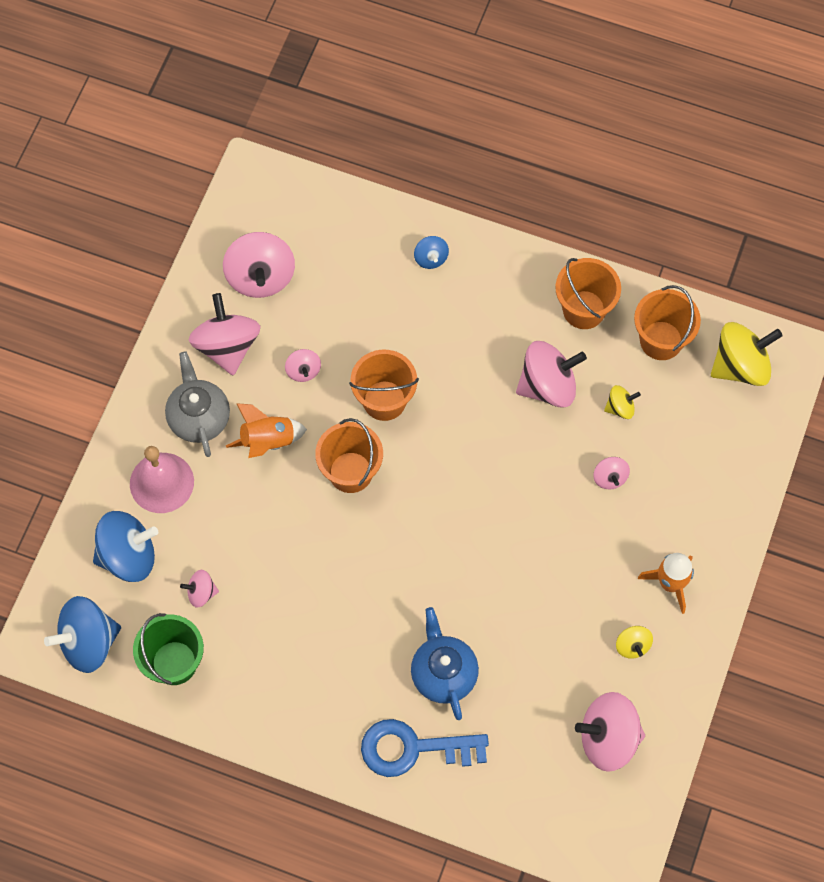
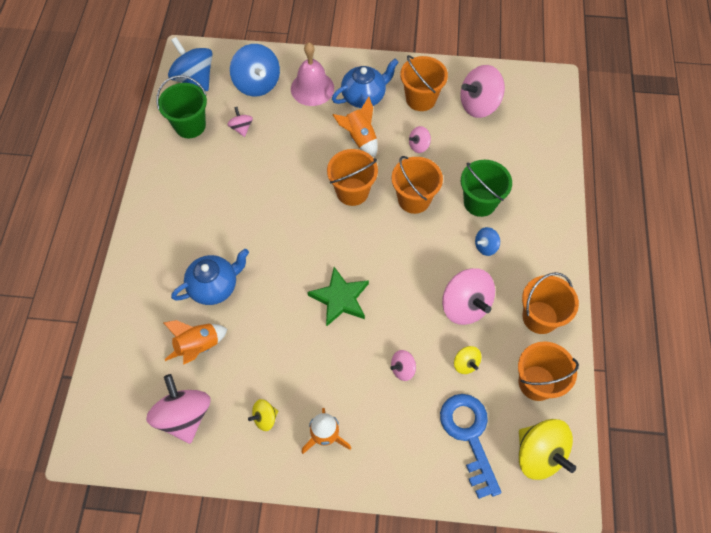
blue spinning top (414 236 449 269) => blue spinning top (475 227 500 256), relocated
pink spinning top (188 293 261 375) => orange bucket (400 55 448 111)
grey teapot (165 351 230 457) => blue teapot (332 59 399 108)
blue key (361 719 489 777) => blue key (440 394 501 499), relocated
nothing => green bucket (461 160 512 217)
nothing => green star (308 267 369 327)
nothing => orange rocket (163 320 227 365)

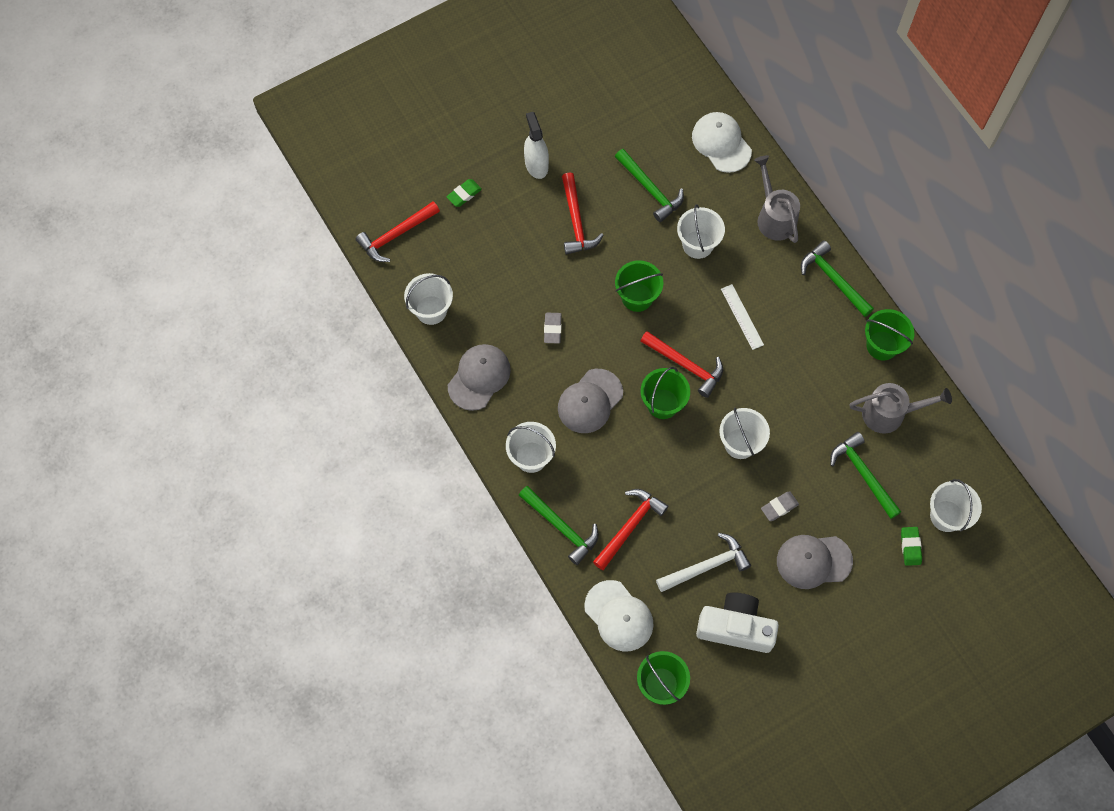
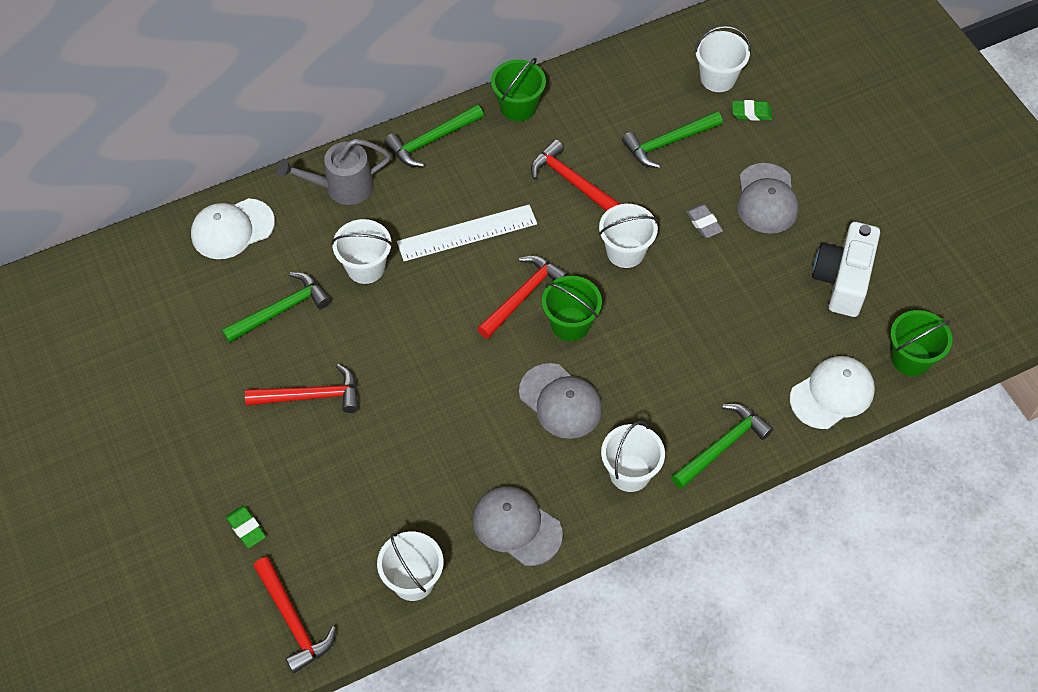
white spray bottle (524 112 549 179) => nothing
green bucket (615 260 663 312) => nothing
white ruler (721 284 764 350) => white ruler (397 205 537 261), x1.62
grey eraser (544 313 562 343) => nothing
grey watering can (850 383 952 434) => nothing
red hammer (593 489 668 570) => red hammer (531 139 621 211), relocated
white hammer (656 533 751 592) => nothing

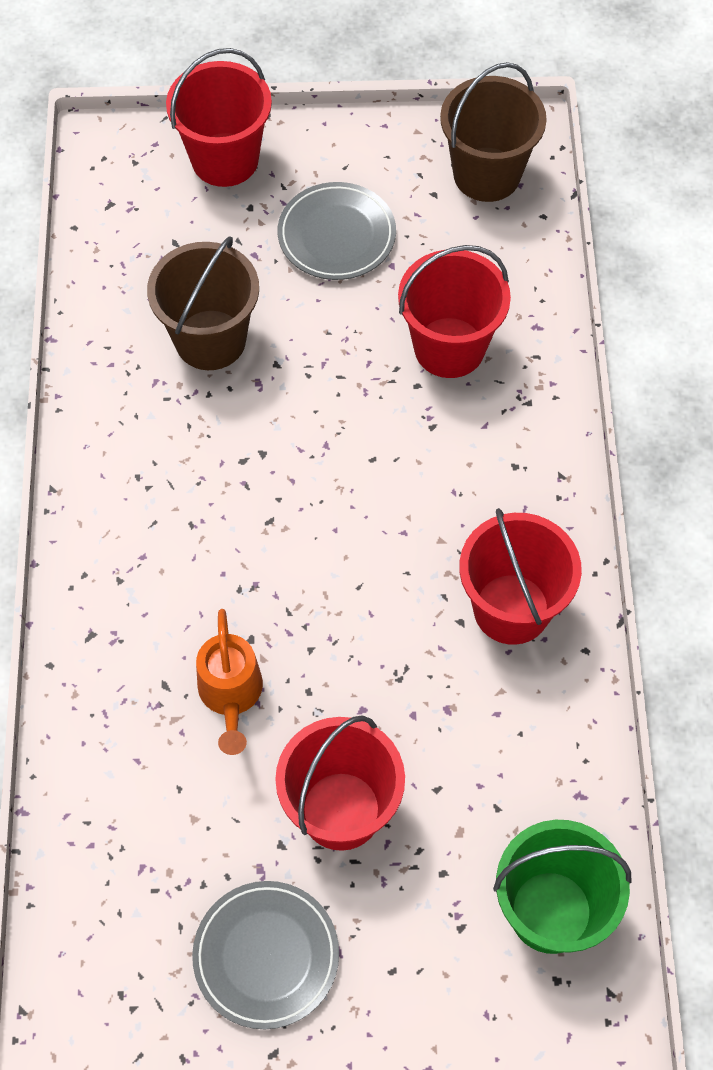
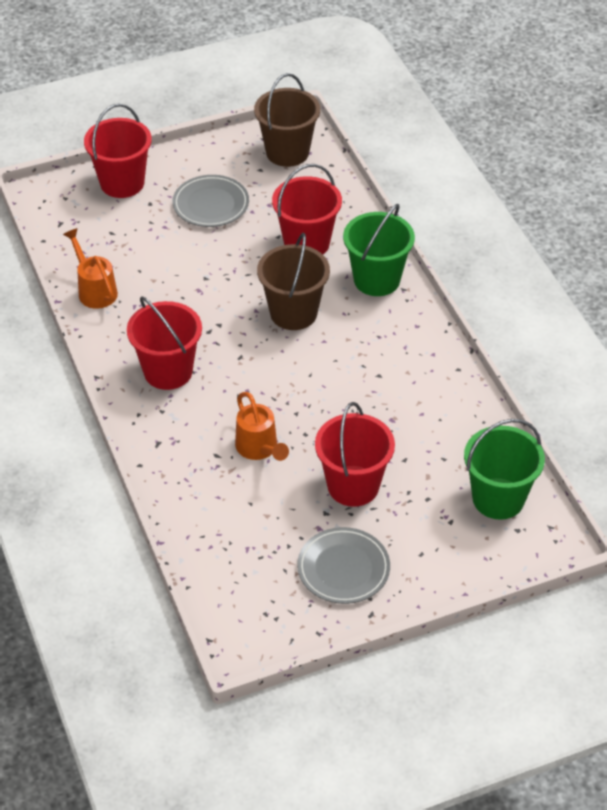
brown bucket (147 236 259 370) => brown bucket (257 233 330 330), relocated
red bucket (459 508 582 645) => red bucket (127 296 202 390), relocated
nothing => green bucket (343 204 415 296)
nothing => orange watering can (63 228 118 309)

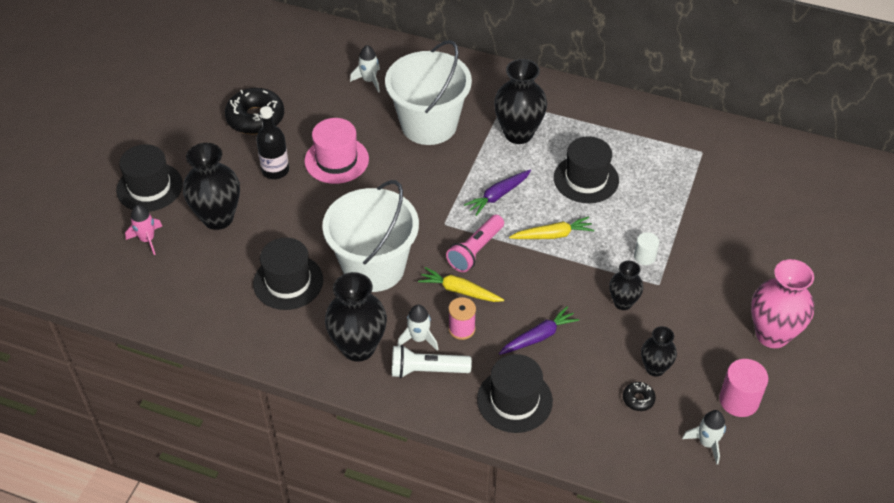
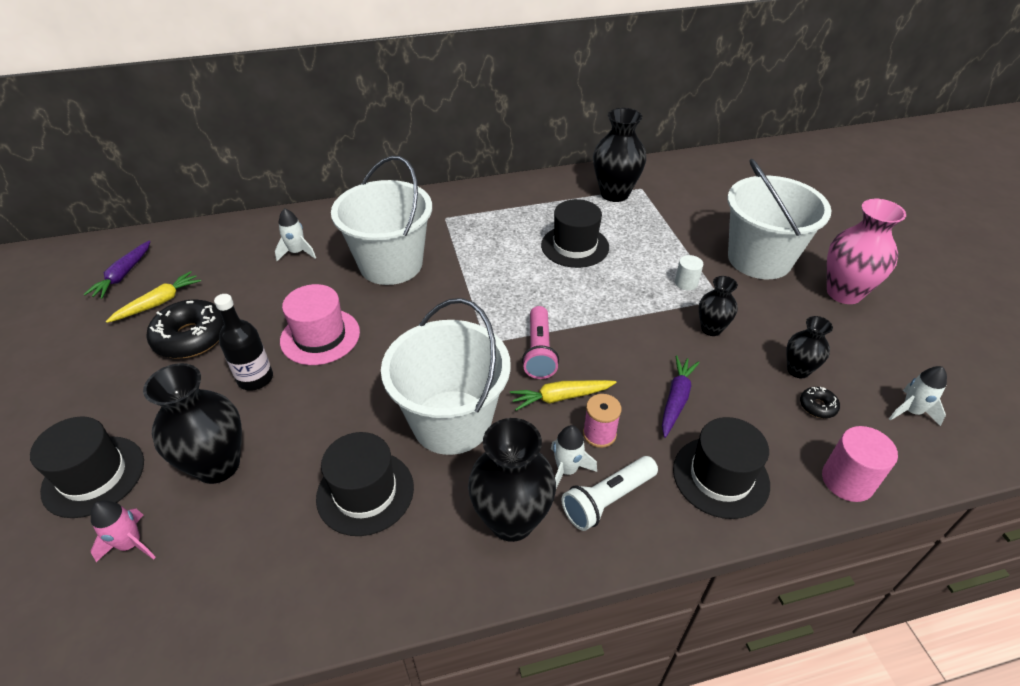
black vase (494 59 547 144) => black vase (593 108 646 202), relocated
purple carrot (464 169 531 216) => purple carrot (83 241 150 299), relocated
yellow carrot (509 216 594 239) => yellow carrot (106 271 201 323), relocated
pink cylinder (719 359 769 417) => pink cylinder (822 426 898 502), relocated
nothing => white bucket (727 159 832 279)

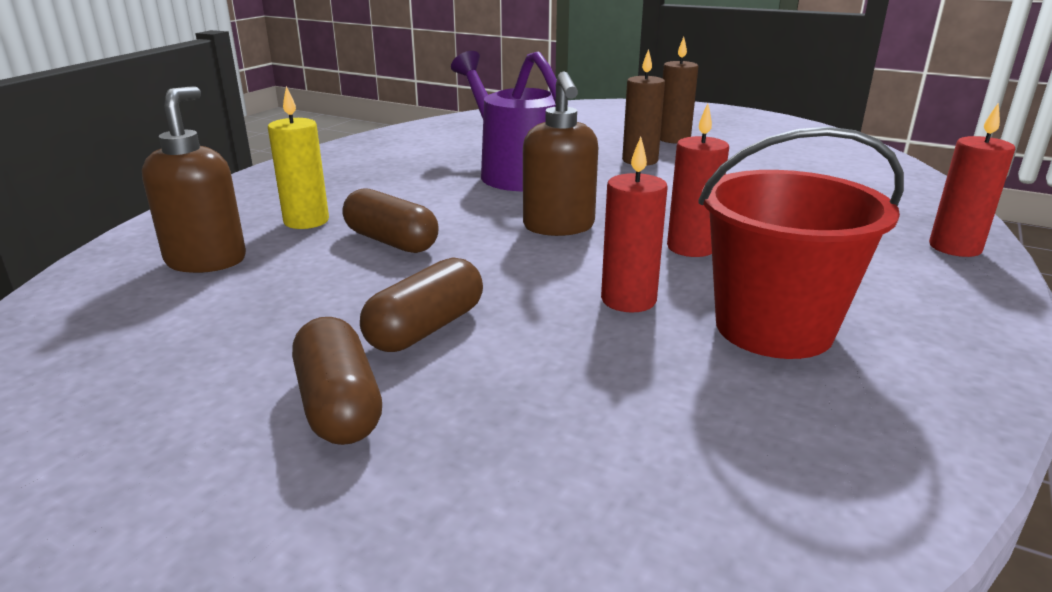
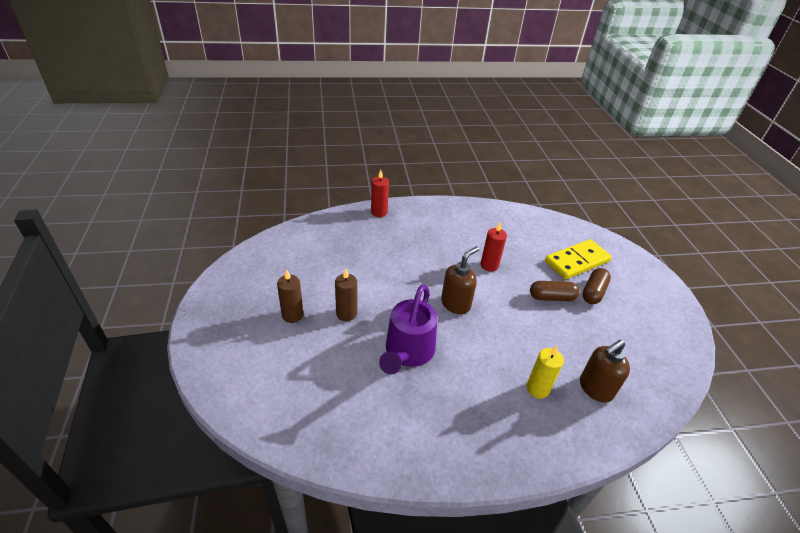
red candle (667 103 729 257) => nothing
red bucket (698 127 904 359) => nothing
brown capsule (343 188 438 253) => nothing
nothing => yellow domino (545 239 612 280)

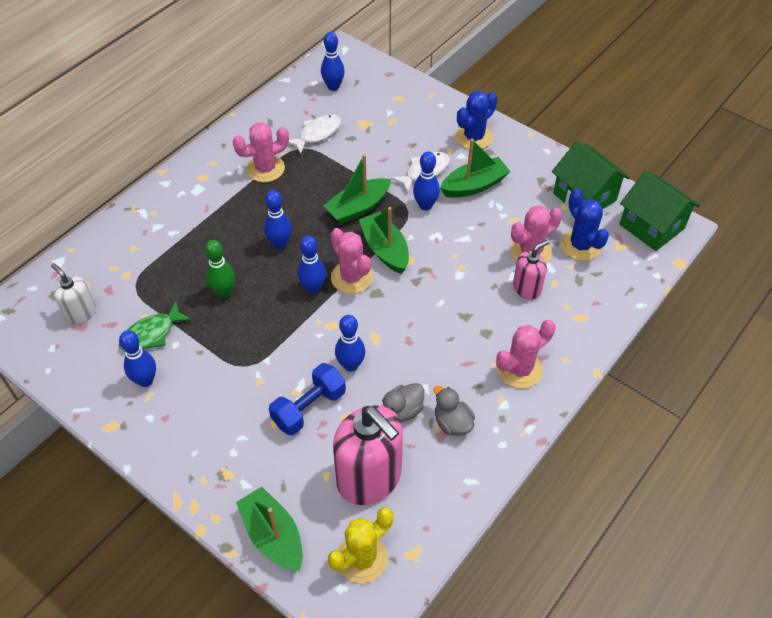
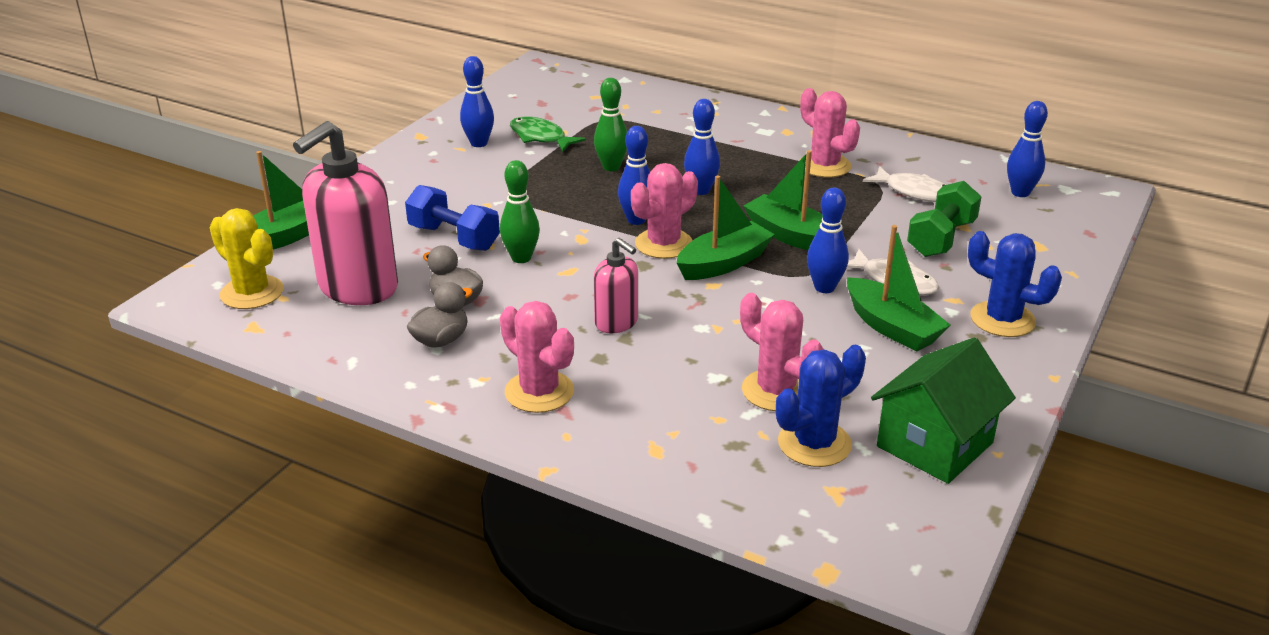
green house (619 171 700 251) => nothing
pink soap dispenser (513 240 549 300) => pink soap dispenser (594 238 638 333), relocated
white soap dispenser (51 263 96 324) => nothing
blue bowling pin (335 315 365 372) => green bowling pin (500 160 540 263)
nothing => green dumbbell (907 181 982 257)

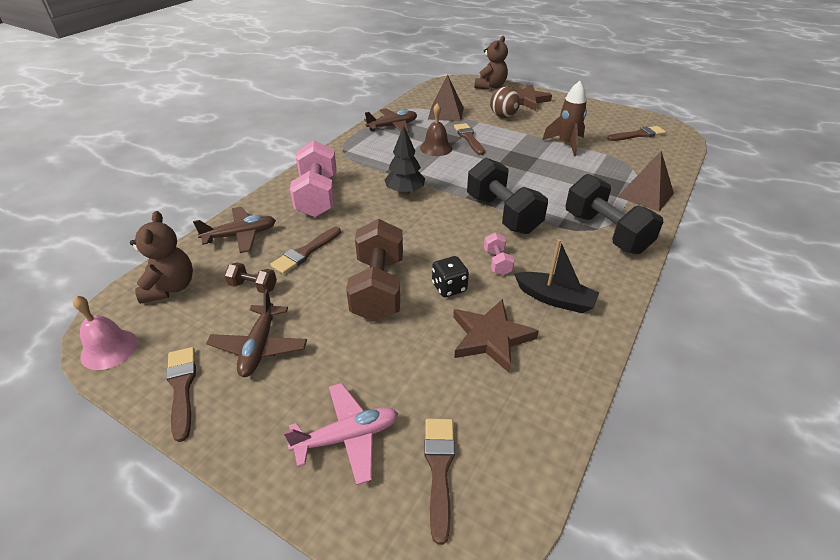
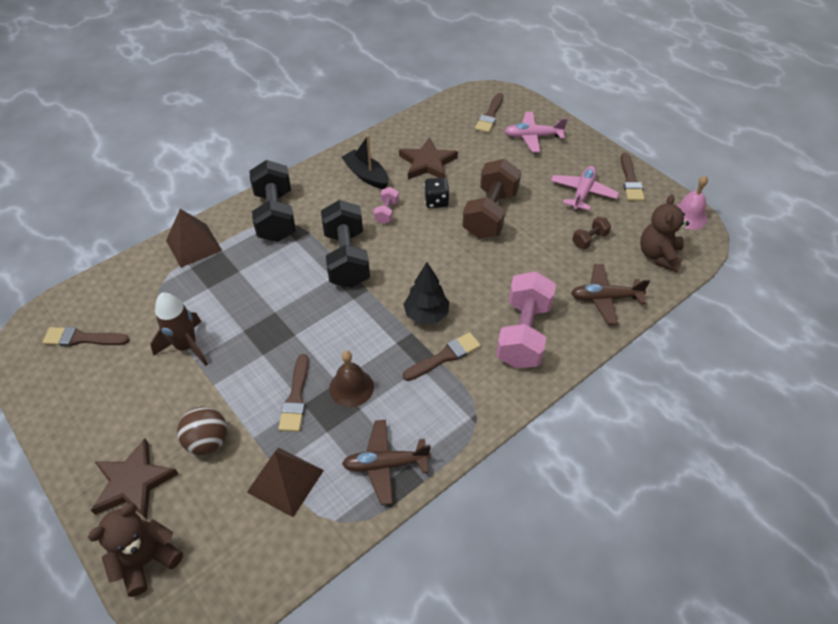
brown brush (270 227 341 274) => brown brush (403 332 481 381), relocated
brown dumbbell (224 262 277 293) => brown dumbbell (572 217 611 249), 75 degrees counterclockwise
brown plane (206 289 307 377) => pink plane (551 166 619 211)

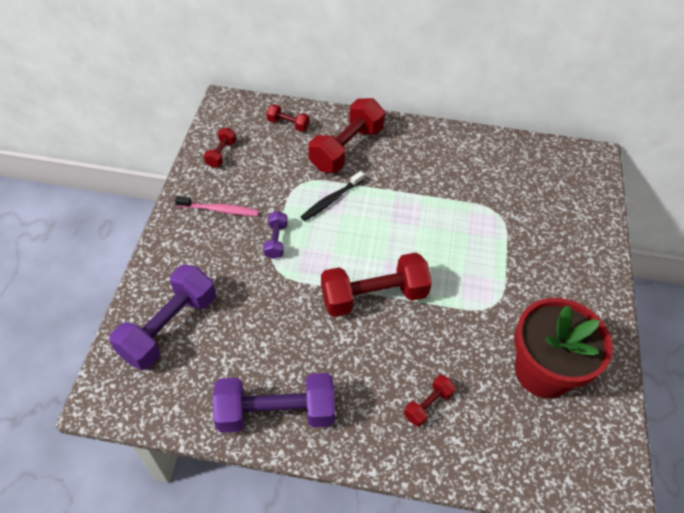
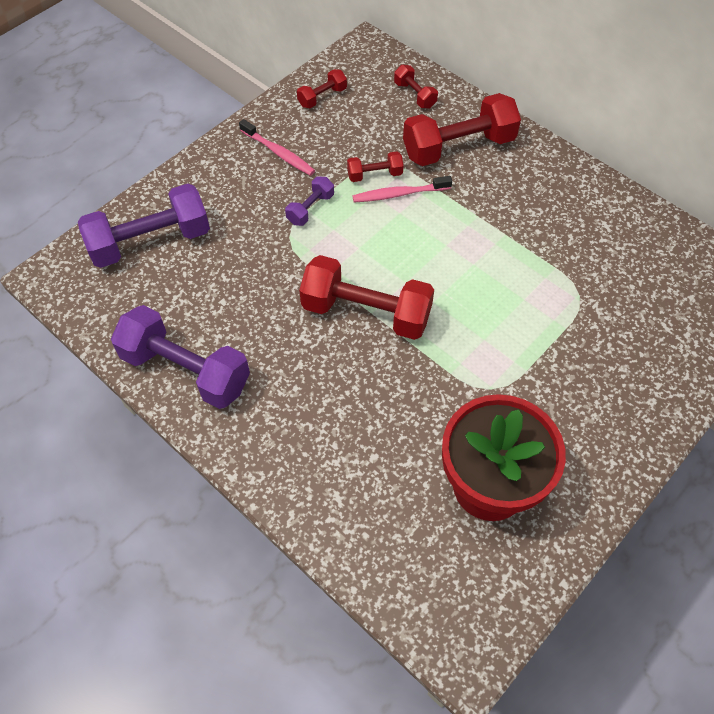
black toothbrush (301 171 365 221) => pink toothbrush (352 176 452 203)
red dumbbell (404 375 456 427) => red dumbbell (347 151 404 182), relocated

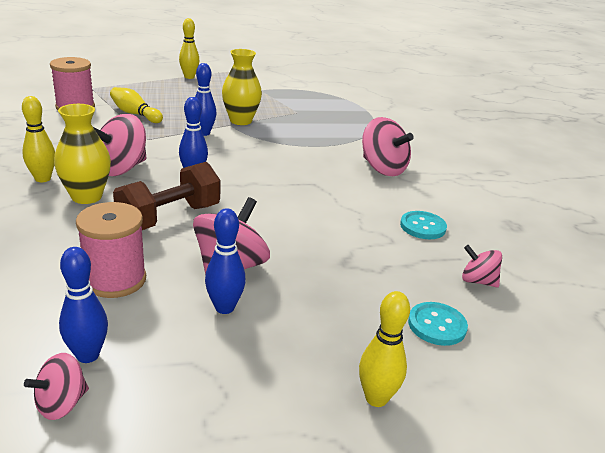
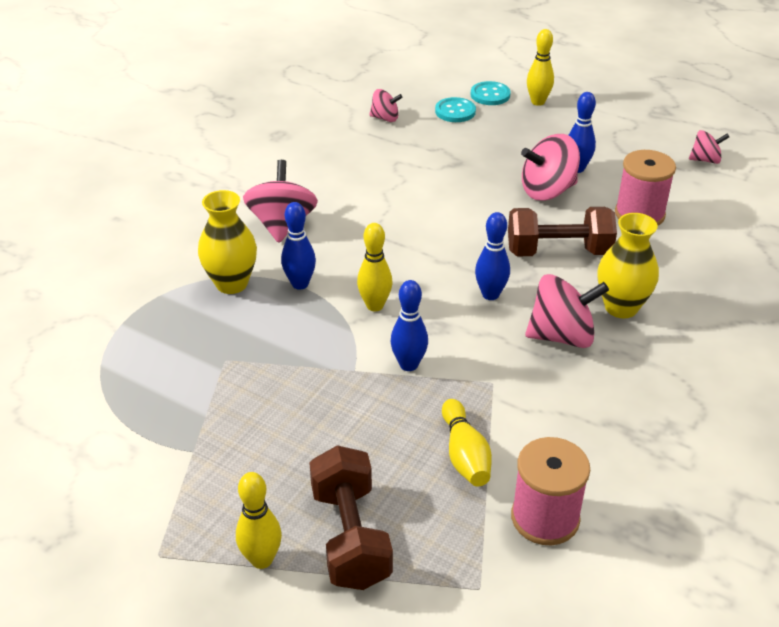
yellow vase (222 49 262 125) => yellow vase (198 190 257 294), relocated
yellow bowling pin (22 96 55 182) => yellow bowling pin (357 223 393 311), relocated
turquoise button (400 211 447 239) => turquoise button (471 81 511 105), relocated
pink spinning top (462 245 502 287) => pink spinning top (369 89 402 122), 60 degrees counterclockwise
blue bowling pin (59 247 108 363) => blue bowling pin (281 202 316 290), relocated
nothing => brown dumbbell (309 445 393 590)

